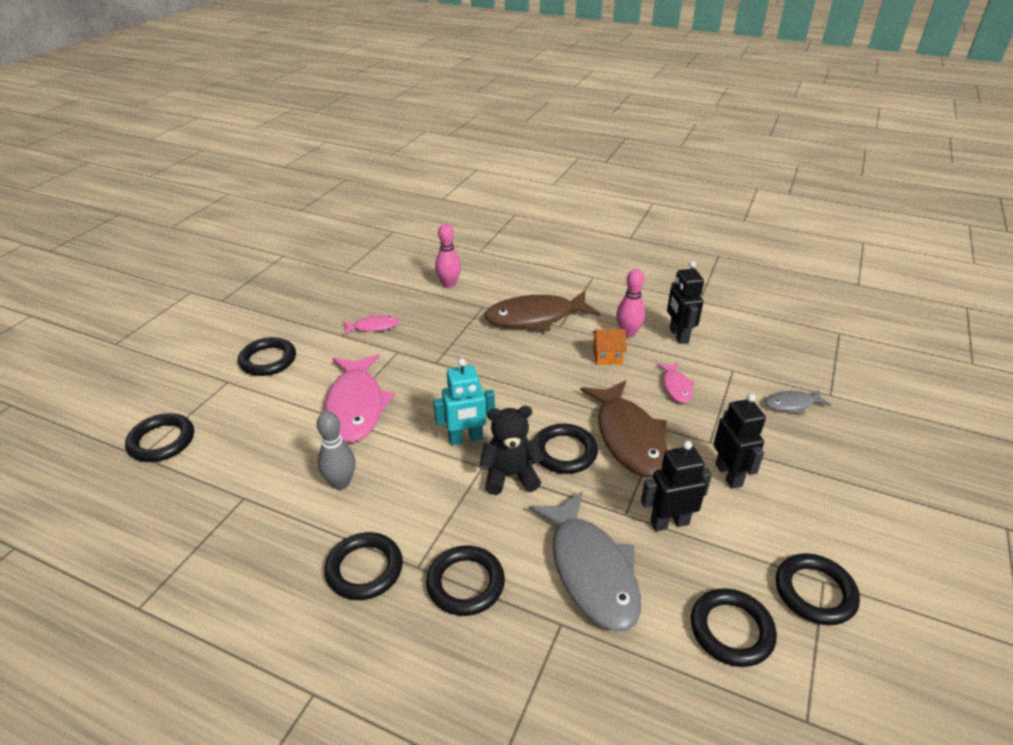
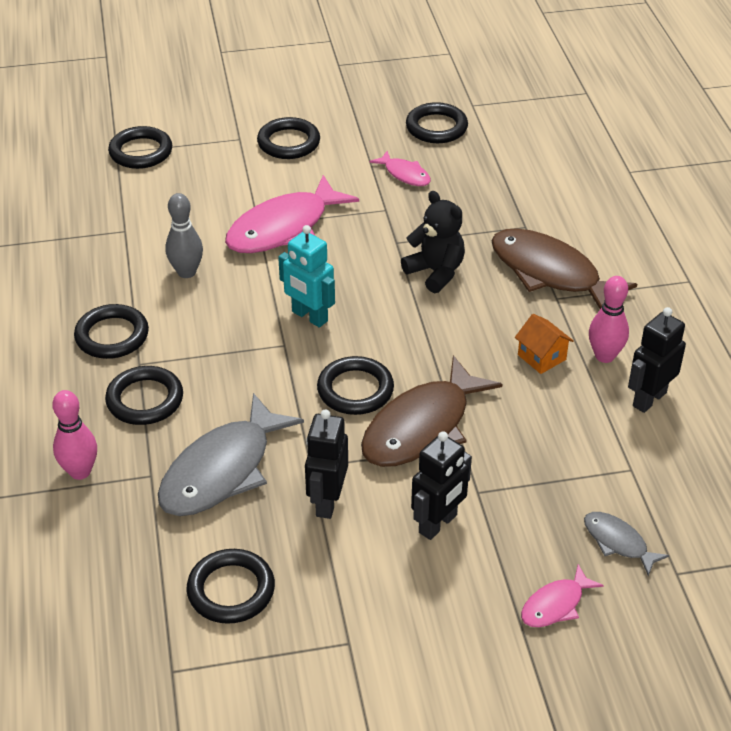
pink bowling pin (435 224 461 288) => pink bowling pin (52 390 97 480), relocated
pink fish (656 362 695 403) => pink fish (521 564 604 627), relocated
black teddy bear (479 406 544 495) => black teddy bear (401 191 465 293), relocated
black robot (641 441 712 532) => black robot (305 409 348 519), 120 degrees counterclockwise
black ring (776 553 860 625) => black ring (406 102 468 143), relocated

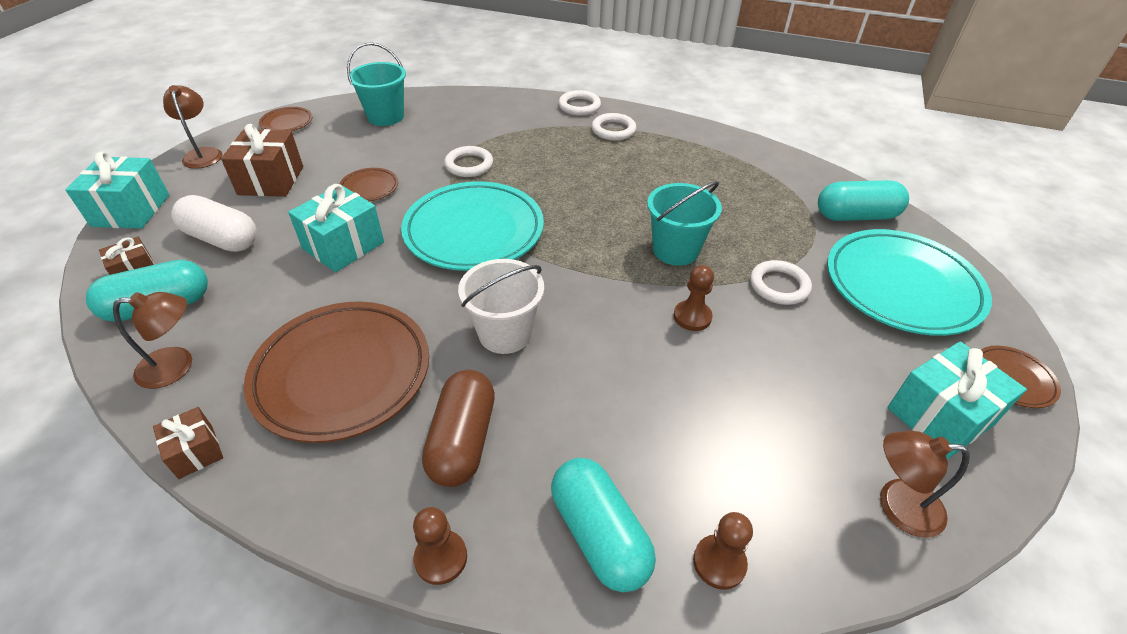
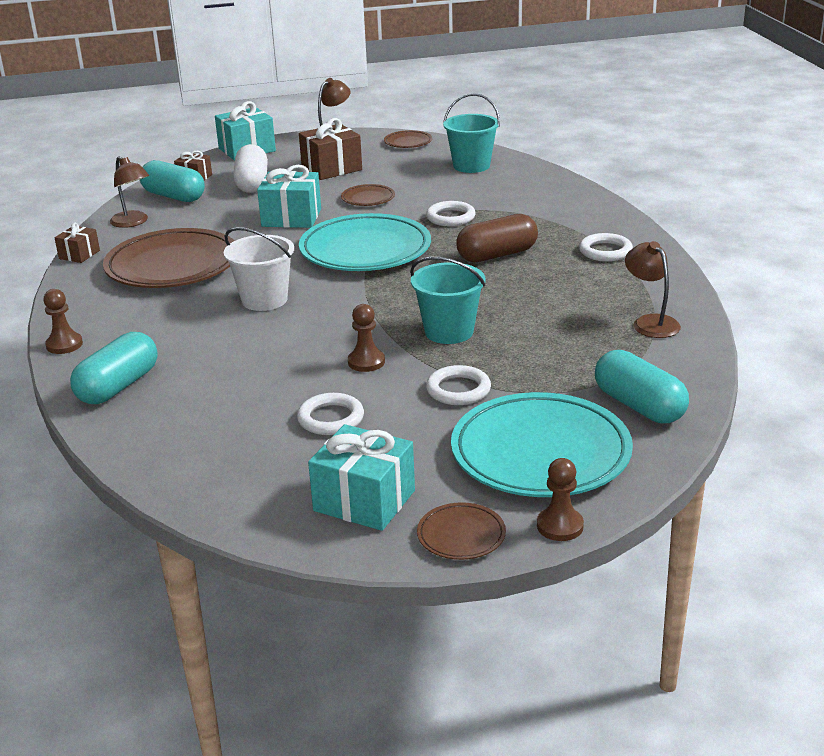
white ring (558 90 601 116) => white ring (297 393 364 435), relocated
brown capsule (422 370 495 487) => brown capsule (456 214 538 262), relocated
brown lamp (880 431 970 537) => brown lamp (625 241 681 338), relocated
brown pawn (693 512 753 590) => brown pawn (537 458 584 541), relocated

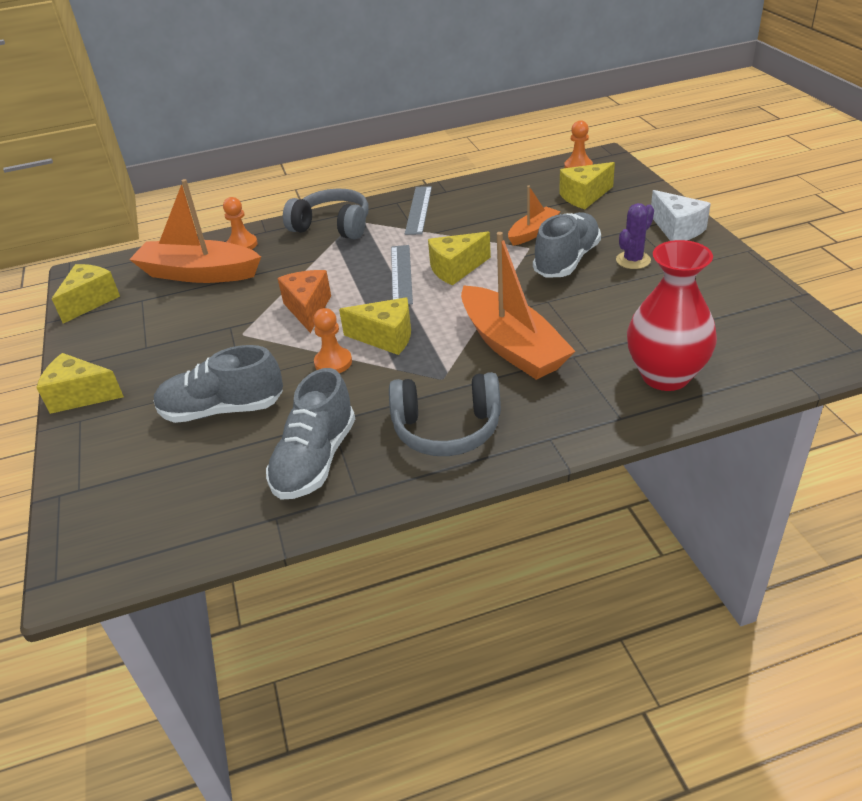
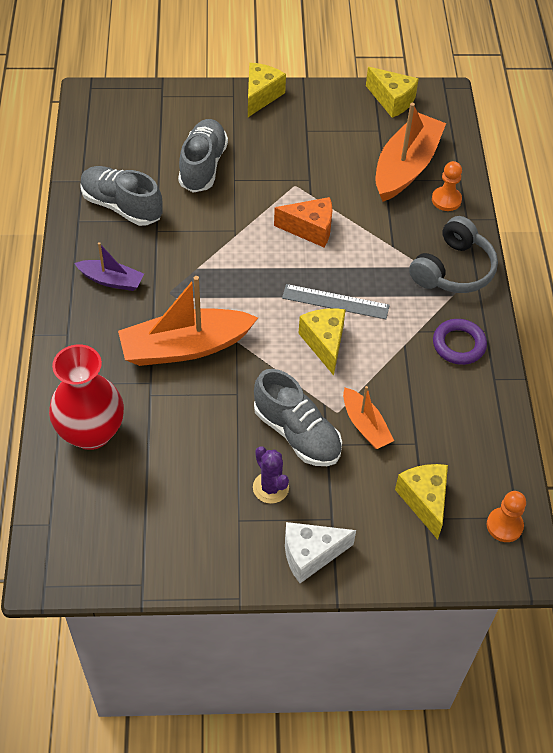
grey ruler (405 186 432 235) => purple ring (433 319 487 365)
yellow cheese (339 297 411 355) => nothing
orange pawn (313 308 352 373) => nothing
grey headphones (389 372 501 456) => purple boat (75 242 144 291)

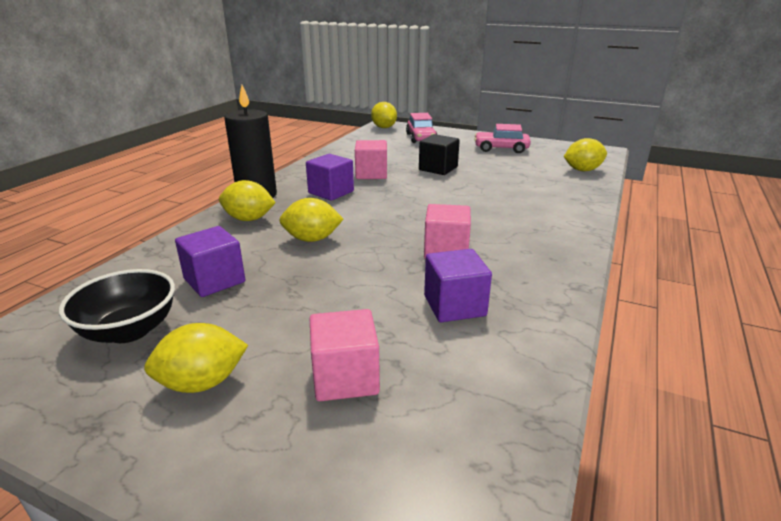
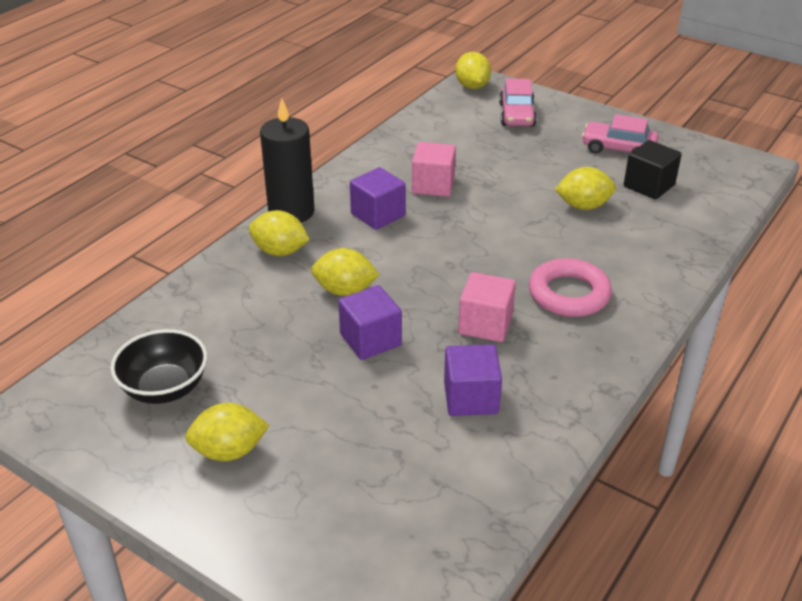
black cube (419 134 460 175) => black cube (624 140 682 200), relocated
yellow lemon (564 138 607 171) => yellow lemon (555 167 616 210), relocated
purple cube (175 226 245 297) => purple cube (338 285 402 360), relocated
pink cube (309 309 380 401) => nothing
nothing => pink ring (529 258 612 317)

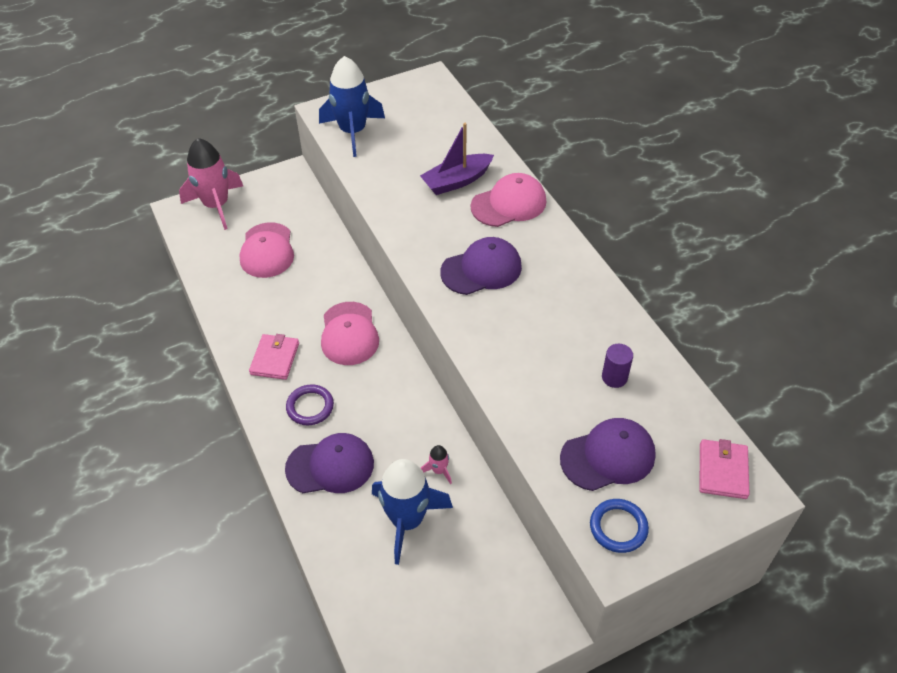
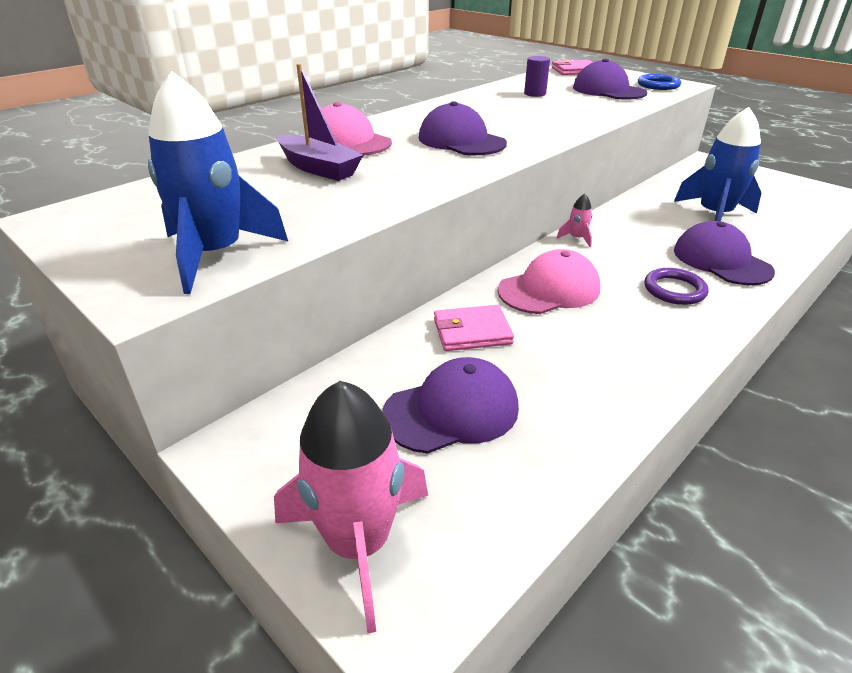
pink cap (239 222 294 278) => purple cap (382 357 519 454)
pink wallet (249 334 299 380) => pink wallet (434 305 514 351), relocated
pink rocket (421 445 452 484) => pink rocket (557 194 592 247), relocated

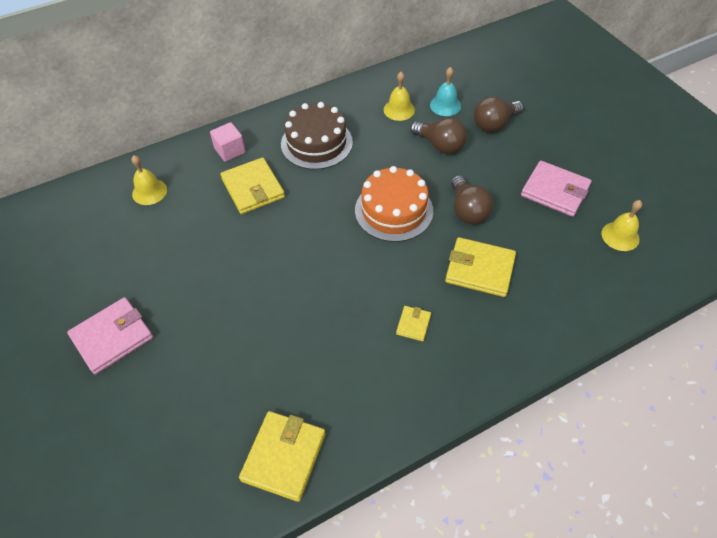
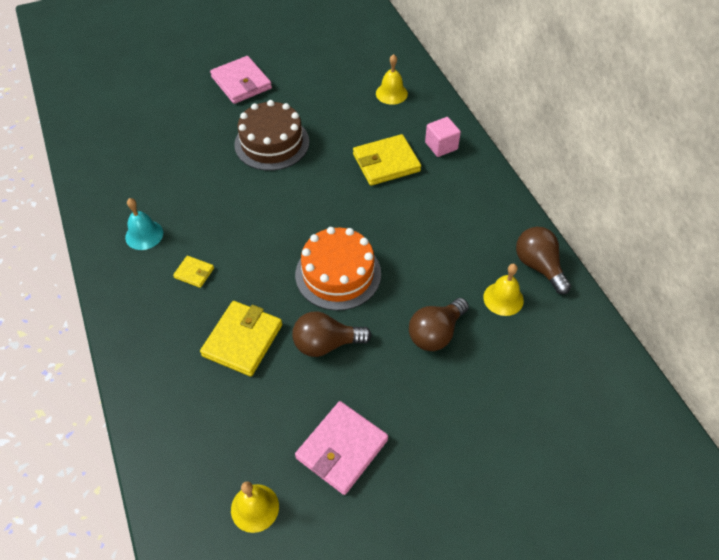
turquoise bell (430 67 461 116) => turquoise bell (125 198 163 250), relocated
brown light bulb (474 97 523 132) => brown light bulb (516 227 571 294), relocated
brown cake (281 102 353 170) => brown cake (234 100 309 171), relocated
yellow wallet (239 411 326 502) => nothing

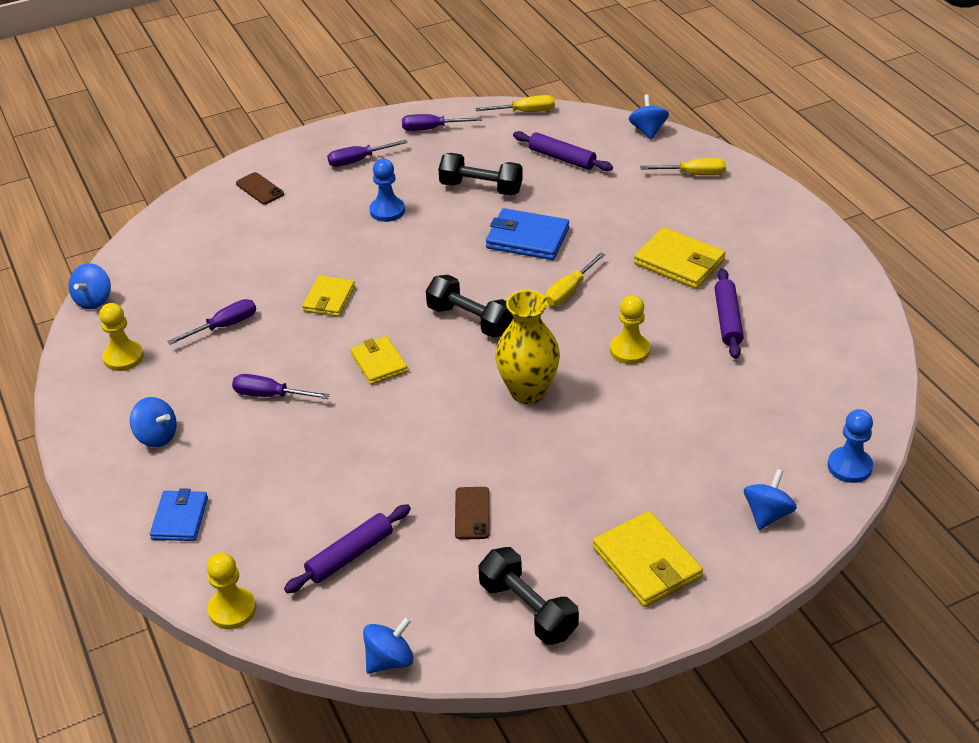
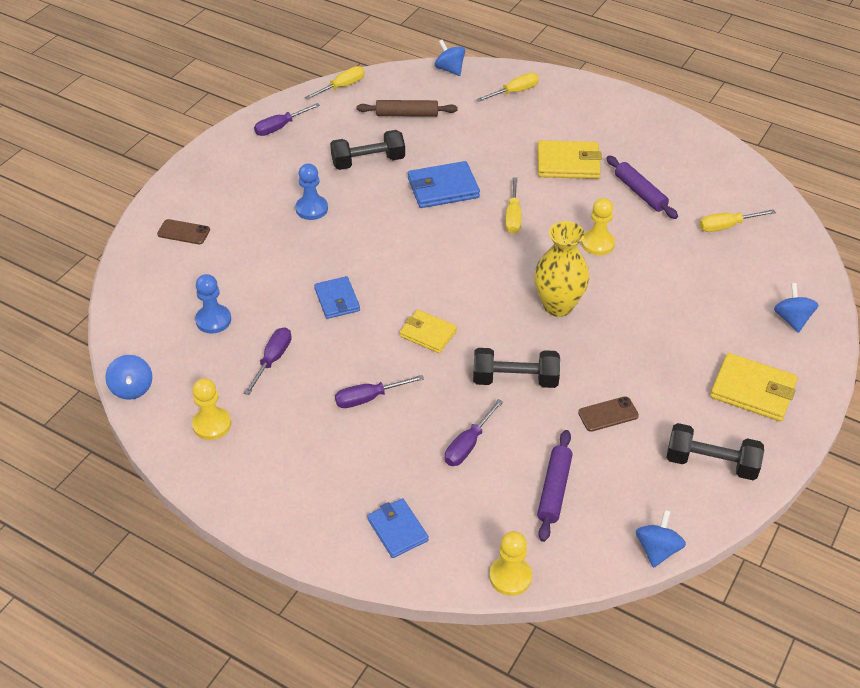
purple rolling pin (513 131 613 171) => brown rolling pin (357 100 458 117)
purple screwdriver (327 140 408 167) => purple screwdriver (445 399 503 466), relocated
yellow wallet (302 275 355 317) => blue wallet (314 276 360 319)
black dumbbell (426 275 514 338) => black dumbbell (473 348 560 388), relocated
blue spinning top (130 397 177 447) => nothing
blue pawn (828 409 873 483) => blue pawn (195 274 231 334), relocated
brown phone (455 487 490 540) => brown phone (578 396 639 432), 75 degrees counterclockwise
nothing => yellow screwdriver (699 209 776 232)

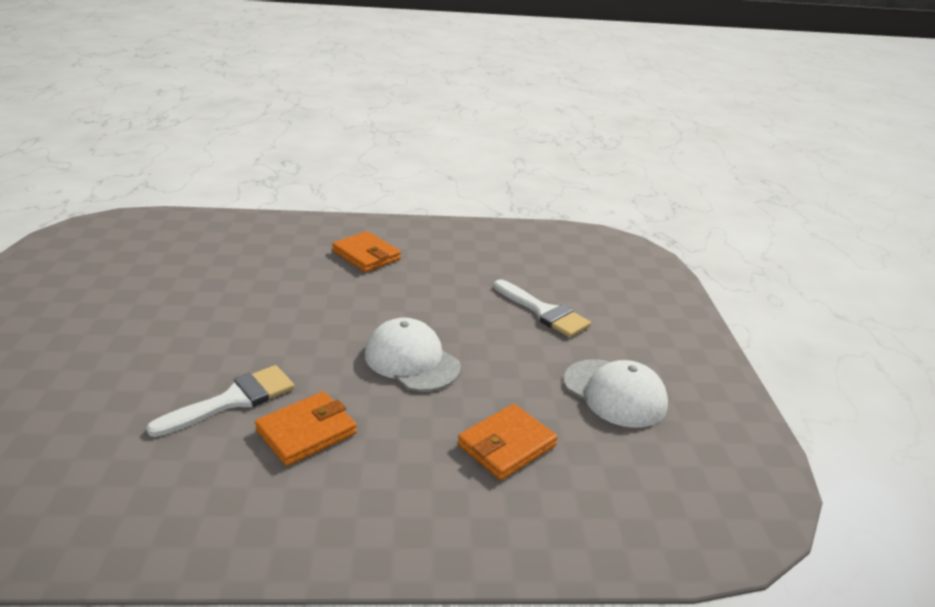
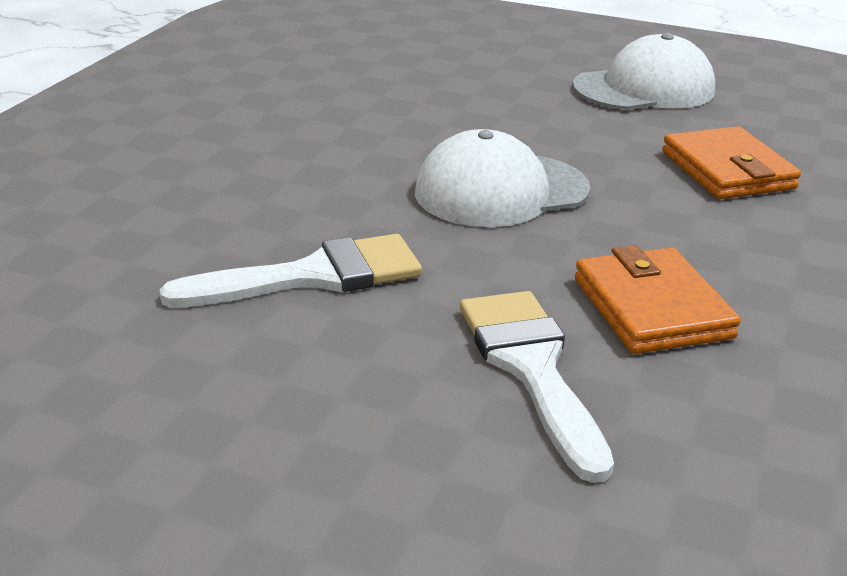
orange wallet (332 231 401 272) => nothing
white brush (494 279 591 337) => white brush (159 234 422 308), relocated

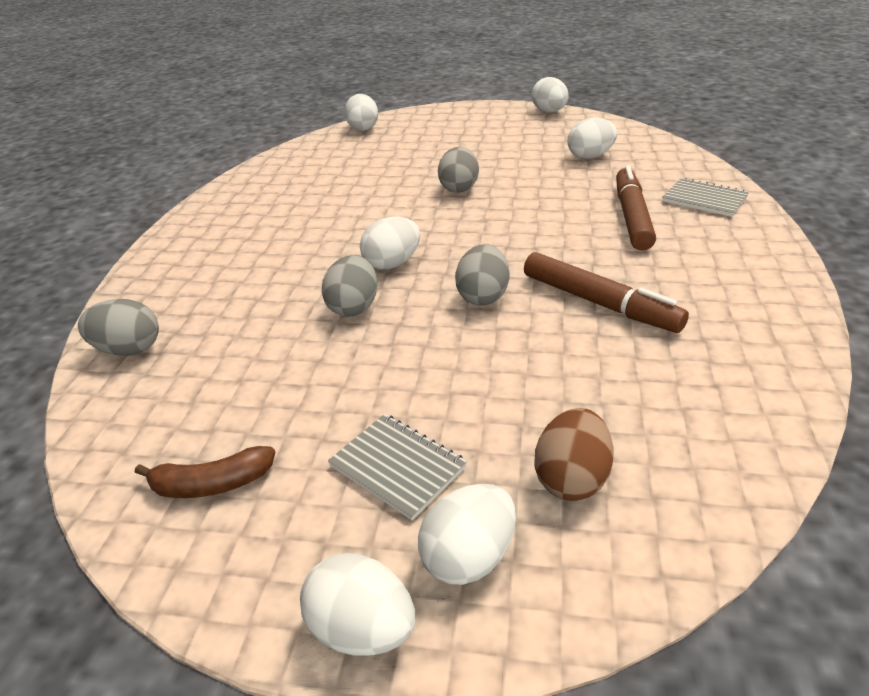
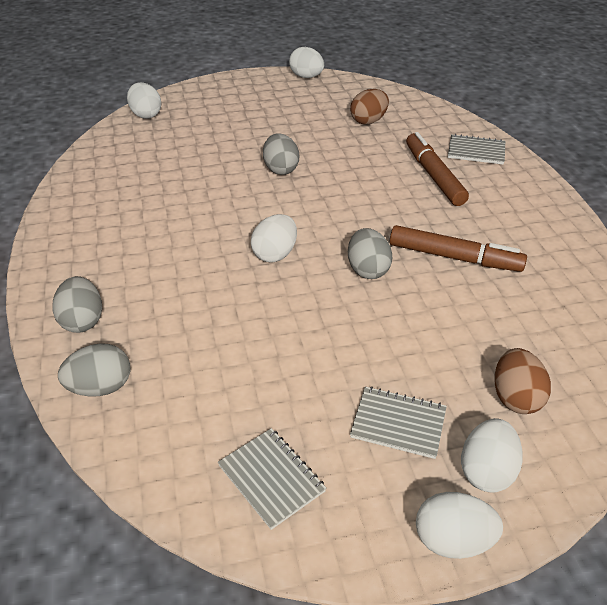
white egg (568 118 617 159) => brown egg (350 89 389 125)
grey egg (322 255 377 317) => grey egg (52 276 102 333), relocated
brown banana (135 446 276 498) => grey notebook (218 428 326 530)

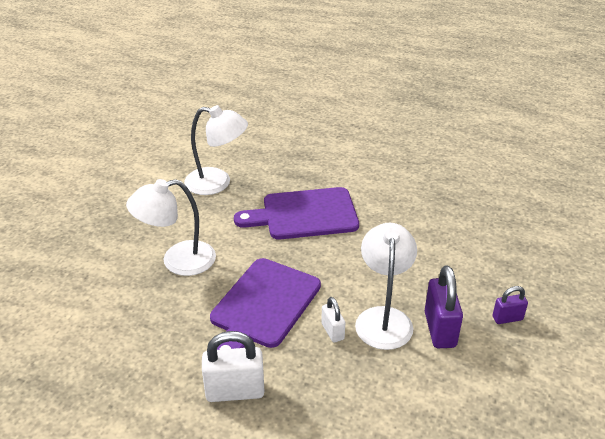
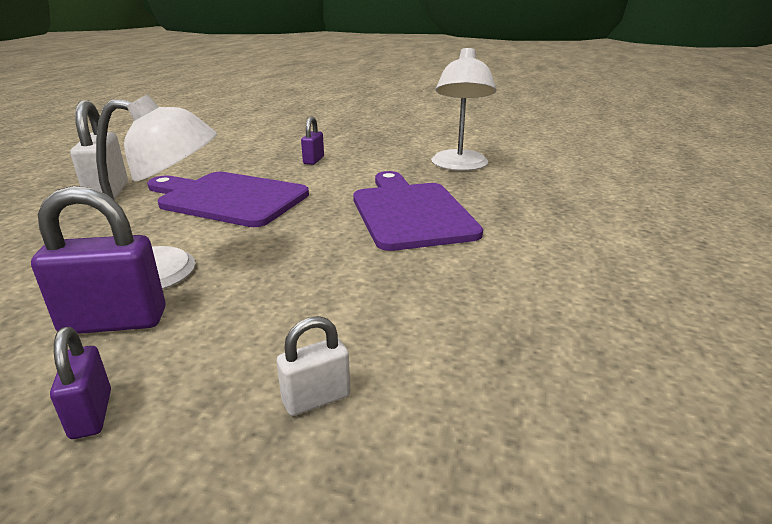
white lamp (126 179 216 276) => purple padlock (301 117 324 165)
white padlock (321 297 345 343) => white padlock (277 316 350 416), relocated

